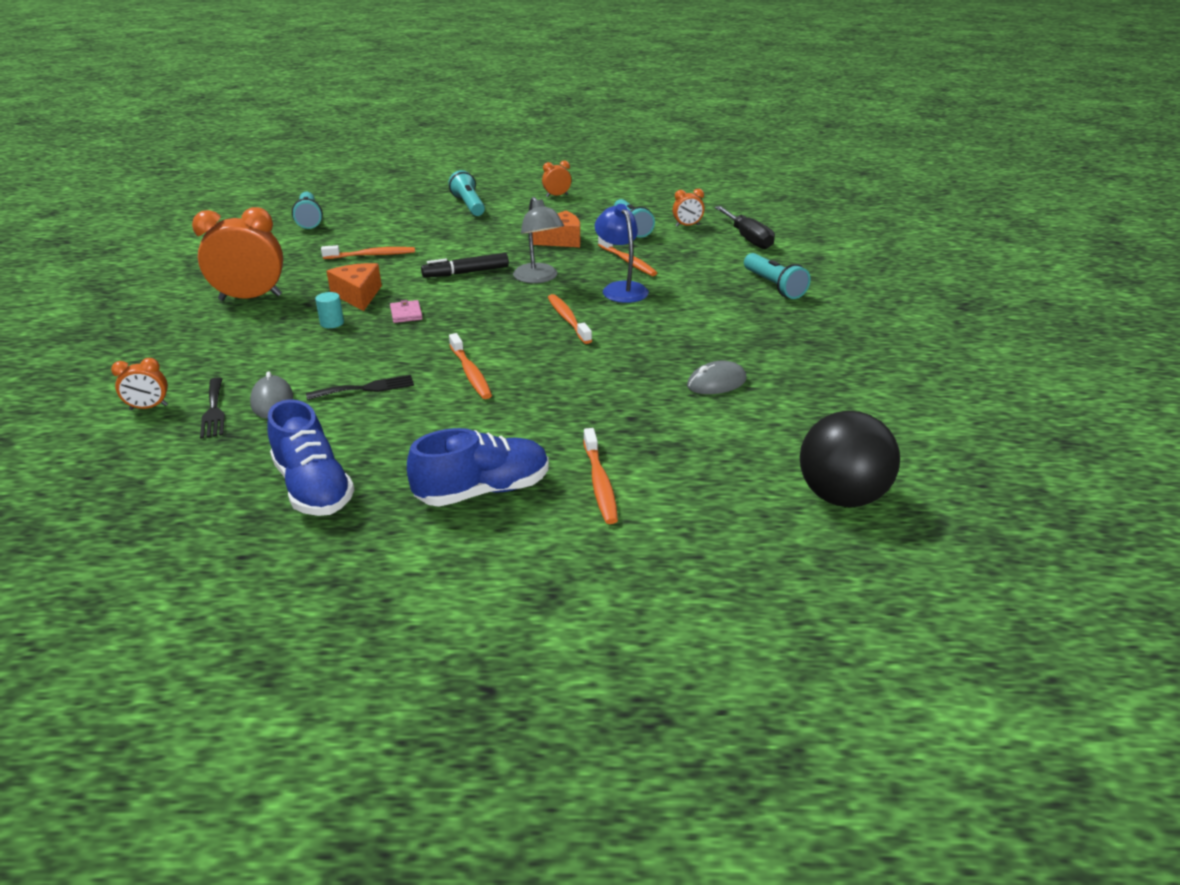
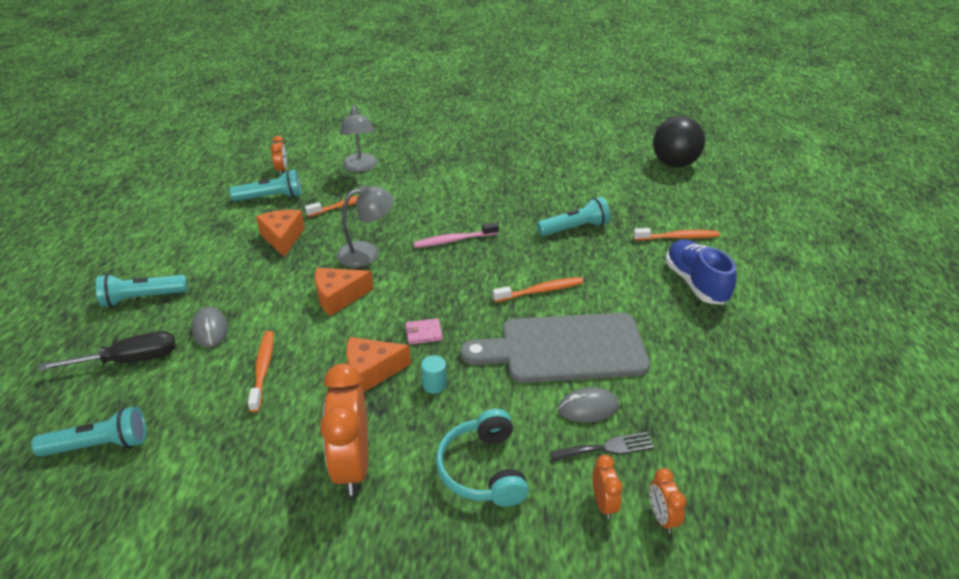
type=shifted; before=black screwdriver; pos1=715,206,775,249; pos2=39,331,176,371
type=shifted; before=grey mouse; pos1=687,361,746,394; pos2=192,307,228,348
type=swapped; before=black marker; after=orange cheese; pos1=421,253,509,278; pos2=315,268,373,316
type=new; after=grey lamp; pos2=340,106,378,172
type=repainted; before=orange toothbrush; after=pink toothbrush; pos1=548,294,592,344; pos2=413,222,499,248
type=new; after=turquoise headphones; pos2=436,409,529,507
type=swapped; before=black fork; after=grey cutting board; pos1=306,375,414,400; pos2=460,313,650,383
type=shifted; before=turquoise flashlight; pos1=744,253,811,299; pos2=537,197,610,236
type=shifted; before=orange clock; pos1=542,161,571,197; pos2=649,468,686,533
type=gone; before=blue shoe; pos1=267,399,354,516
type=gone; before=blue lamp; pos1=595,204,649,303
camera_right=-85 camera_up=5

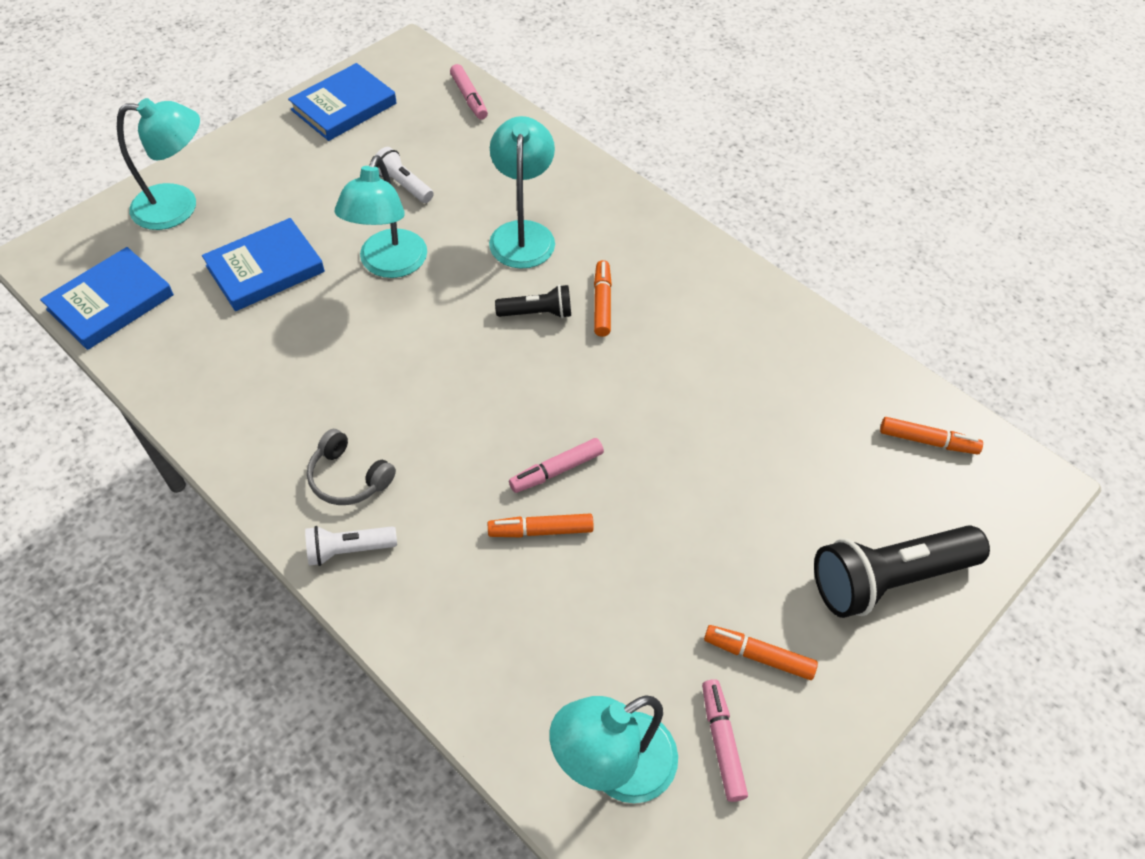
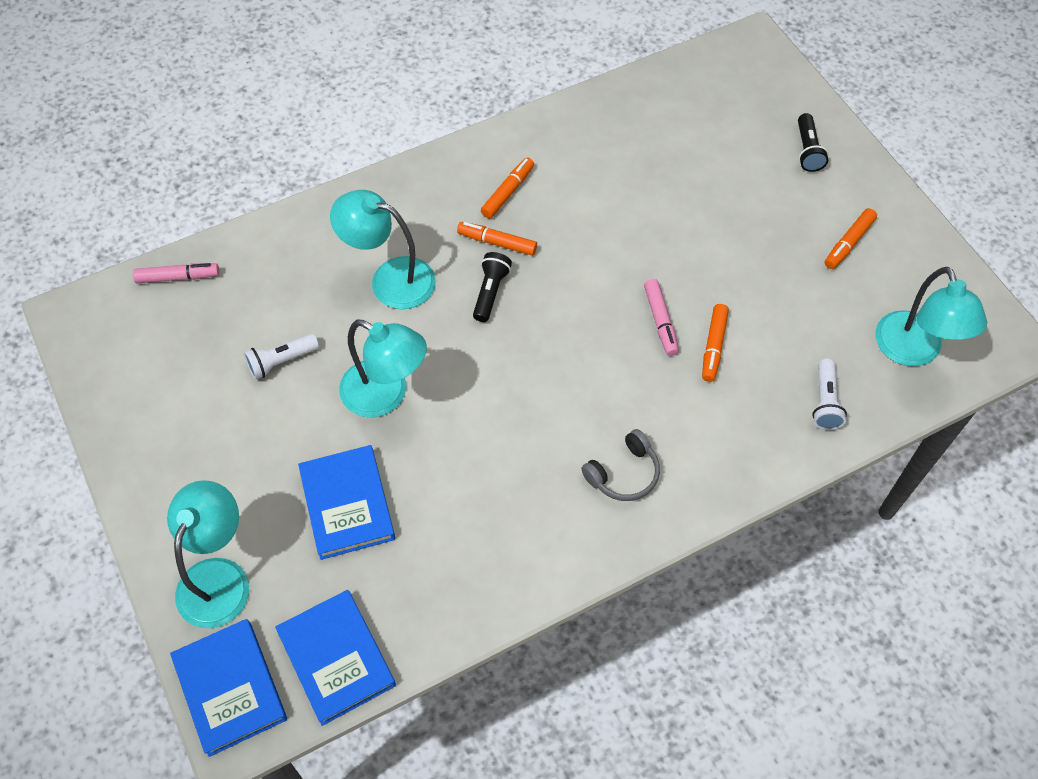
type=shifted; before=blue book; pos1=288,63,397,141; pos2=170,619,287,757
type=shifted; before=orange marker; pos1=880,417,983,454; pos2=481,158,534,218
type=scaled; before=black flashlight; pos1=814,525,990,618; pos2=798,113,828,172; scale=0.52
type=shifted; before=white flashlight; pos1=305,526,397,566; pos2=812,359,847,430
type=gone; before=pink marker; pos1=702,679,748,802
camera_right=-70 camera_up=5

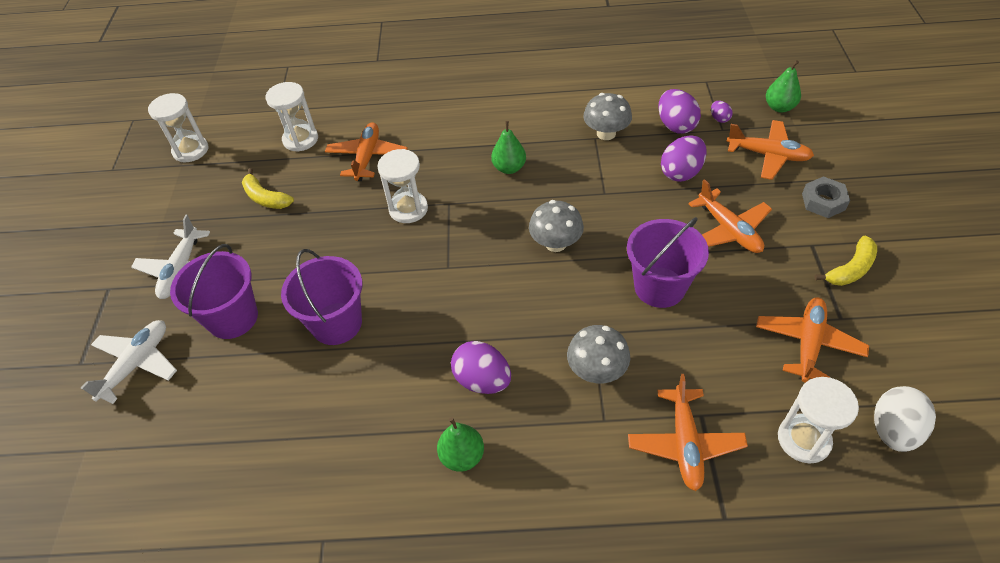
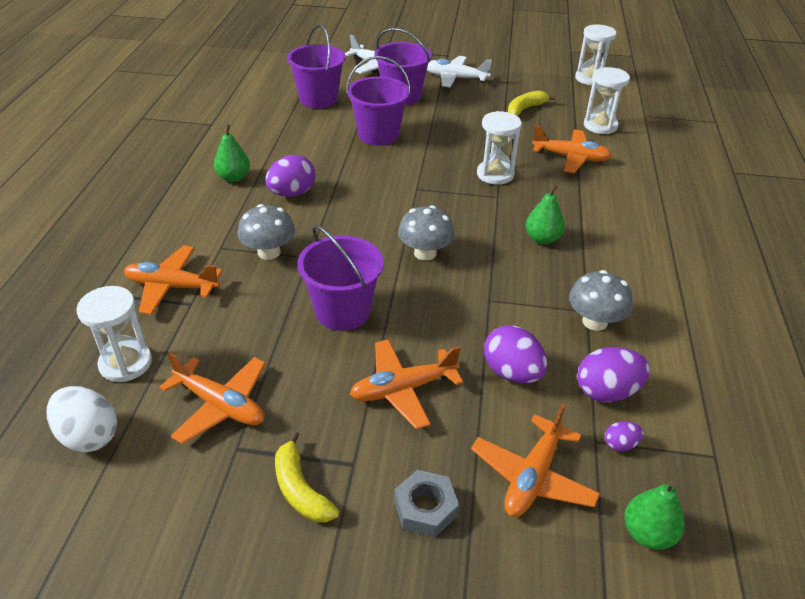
type=new; after=purple bucket; pos2=287,24,346,109
camera_right=95 camera_up=-10

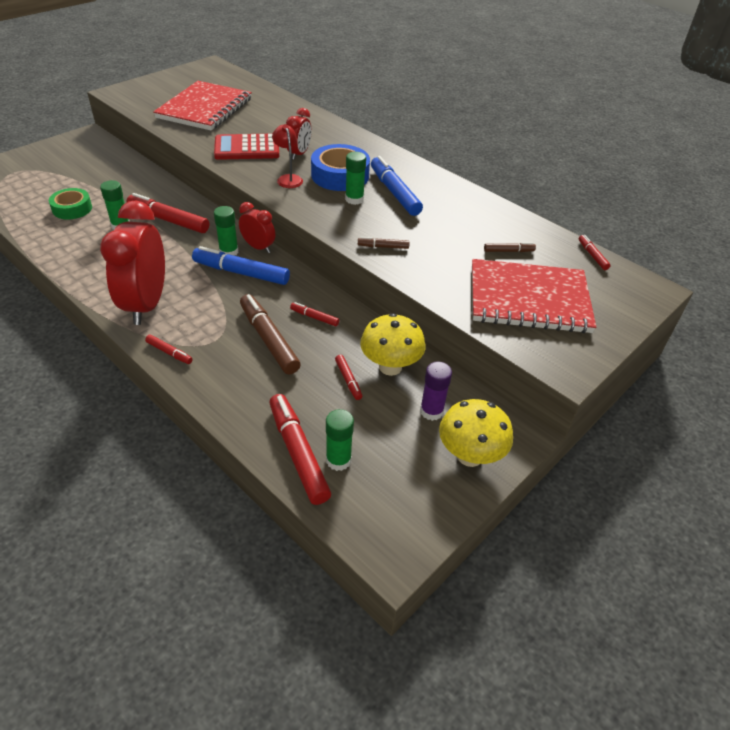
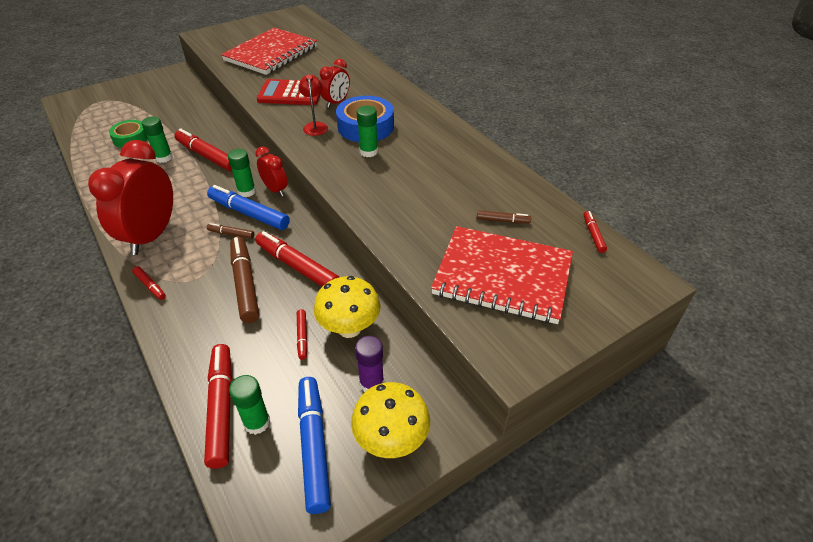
type=shifted; before=brown marker; pos1=358,237,410,249; pos2=207,223,254,239
type=scaled; before=red marker; pos1=290,302,339,326; pos2=255,231,339,287; scale=2.05
type=shifted; before=blue marker; pos1=371,156,423,216; pos2=298,377,331,514
camera_right=15 camera_up=0

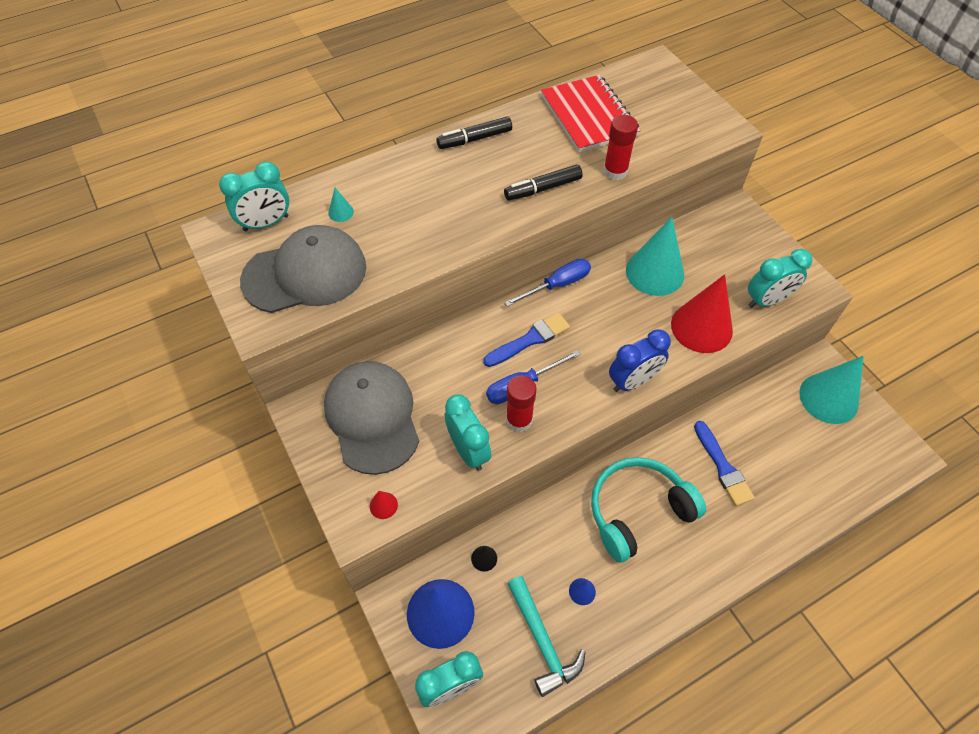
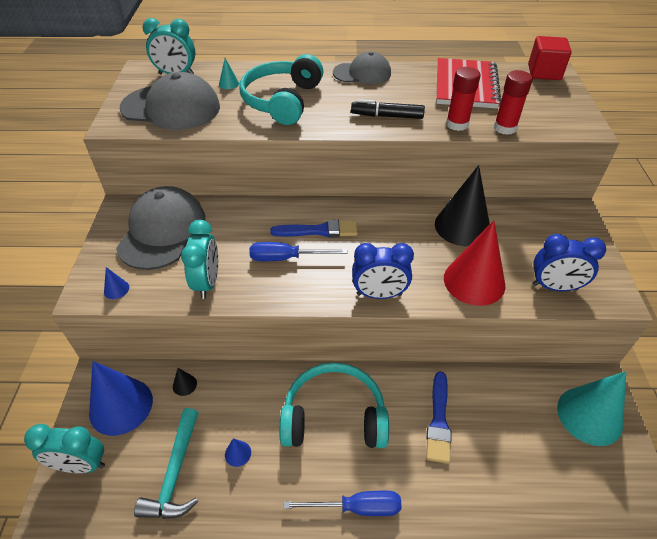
type=repainted; before=red cone; after=blue cone; pos1=370,491,398,519; pos2=104,267,129,299
type=new; after=turquoise headphones; pos2=239,54,323,125
type=shifted; before=blue screwdriver; pos1=504,259,591,307; pos2=283,491,401,516
type=swapped; before=black marker; after=grey cap; pos1=436,117,512,149; pos2=333,51,391,84
type=repainted; before=turquoise cone; after=black cone; pos1=626,217,684,296; pos2=435,165,490,246
type=shifted; before=red glue stick; pos1=506,376,537,432; pos2=494,70,533,135
type=new; after=red cube; pos2=528,36,572,80
type=repainted; before=turquoise clock; after=blue clock; pos1=748,249,813,308; pos2=532,234,606,291
camera_right=30 camera_up=-10

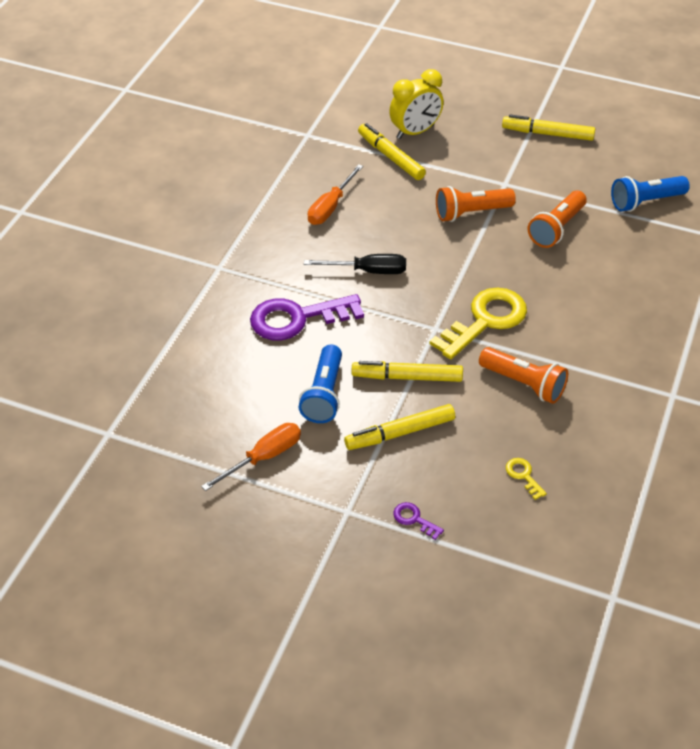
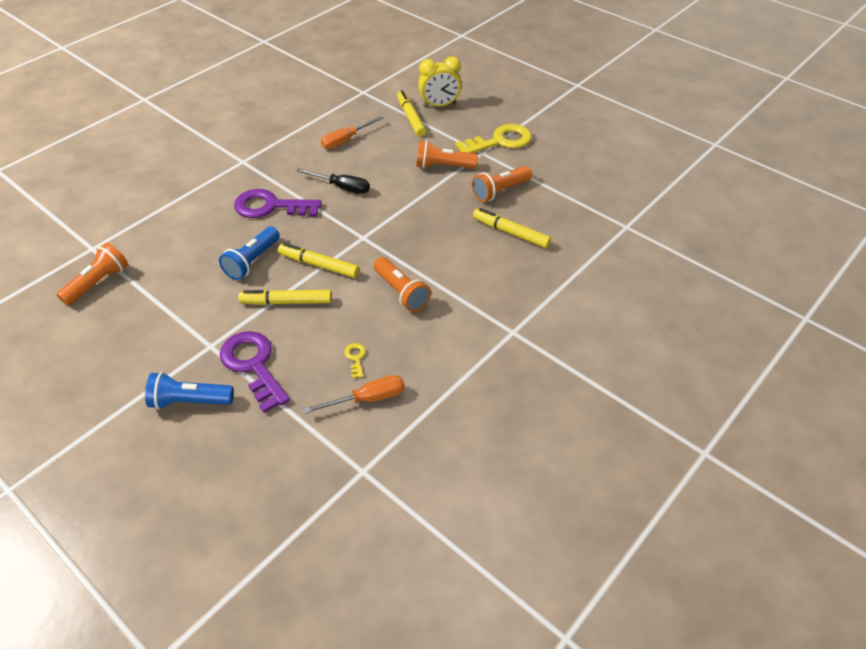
type=new; after=orange flashlight; pos2=56,243,128,306
type=shifted; before=blue flashlight; pos1=611,176,690,212; pos2=145,372,234,409
type=scaled; before=purple key; pos1=393,502,444,540; pos2=220,331,290,413; scale=2.37
type=shifted; before=orange screwdriver; pos1=201,423,301,491; pos2=304,375,405,414
type=shifted; before=yellow key; pos1=429,287,527,360; pos2=455,124,532,153
type=shifted; before=yellow marker; pos1=502,115,595,141; pos2=473,208,551,248
camera_right=20 camera_up=0

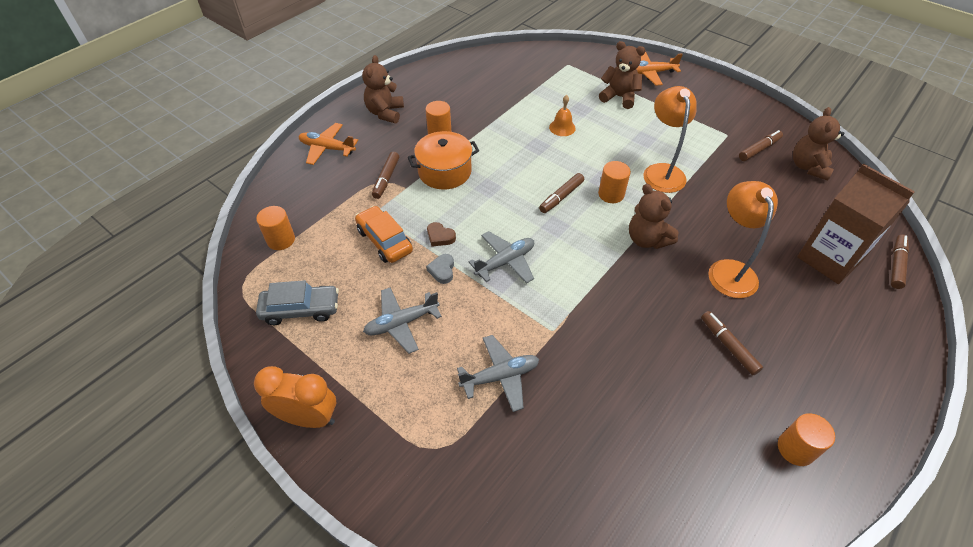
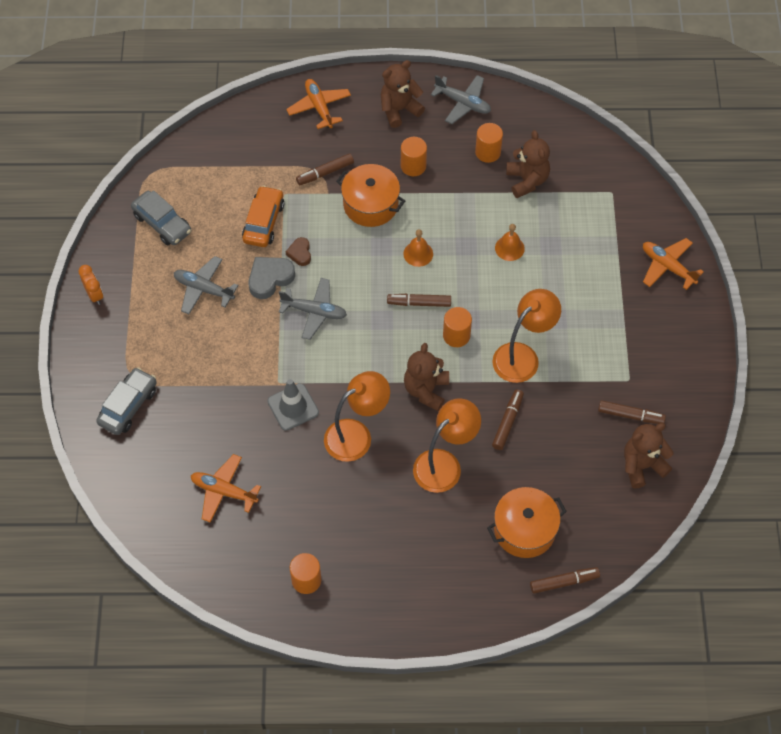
type=scaled; before=orange clock; pos1=254,366,336,428; pos2=79,265,103,305; scale=0.6
type=new; after=grey car; pos2=96,367,157,435
type=new; after=orange plane; pos2=191,454,261,523
type=scaled; before=grey heart; pos1=426,254,454,284; pos2=248,257,295,299; scale=1.68
type=new; after=grey traffic cone; pos2=267,379,319,431
type=new; after=orange lamp; pos2=324,371,390,462
type=new; after=orange bell; pos2=404,230,433,267
type=shifted; before=grey plane; pos1=457,335,539,412; pos2=431,75,491,124
type=shifted; before=orange cylinder; pos1=256,206,295,250; pos2=475,123,503,163
type=swapped; before=brown carton; after=orange pot; pos1=797,164,915,284; pos2=487,487,567,558
type=shifted; before=brown marker; pos1=701,311,763,375; pos2=492,389,524,450
type=shifted; before=brown teddy bear; pos1=599,41,646,109; pos2=506,130,550,198
camera_right=50 camera_up=10

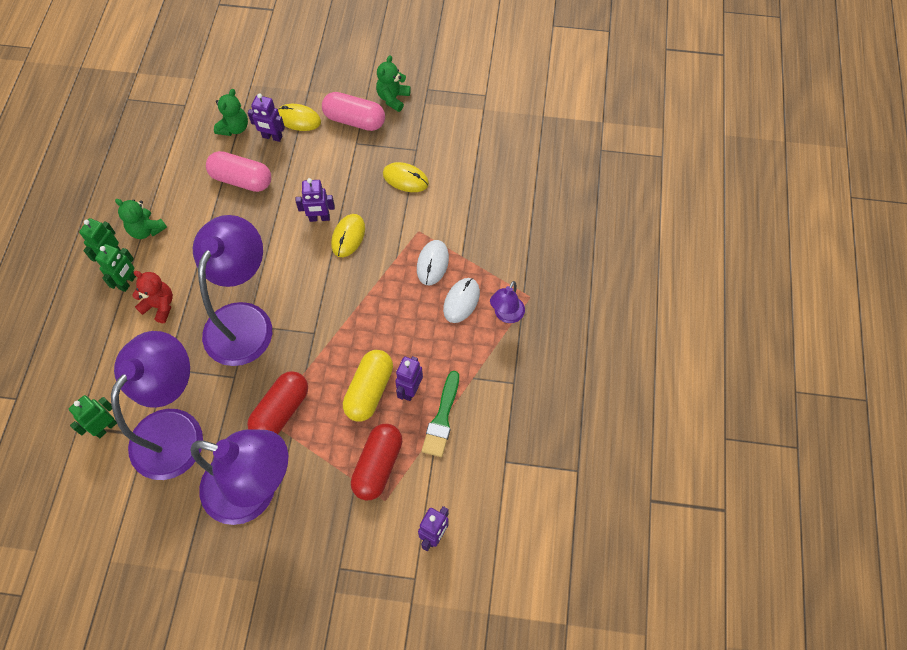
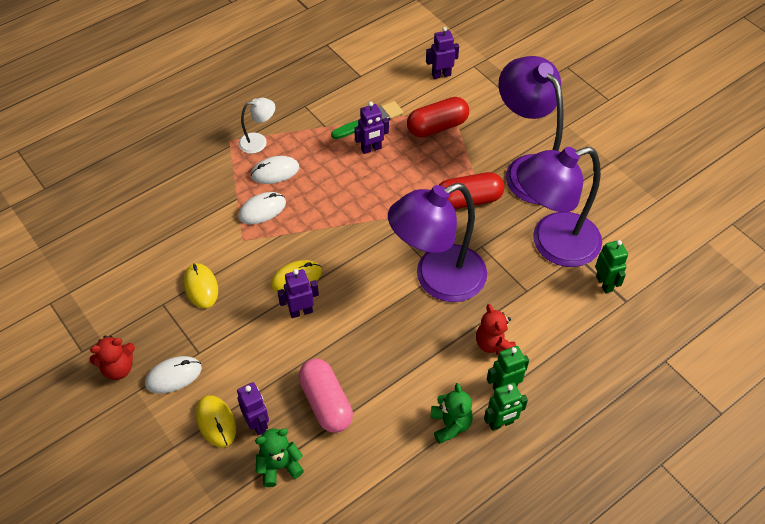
type=repainted; before=green teddy bear; after=red teddy bear; pos1=376,55,411,112; pos2=89,336,135,380
type=swapped; before=pink capsule; after=white mouse; pos1=322,92,385,131; pos2=145,356,202,393
type=repainted; before=purple lamp; after=white lamp; pos1=490,281,525,323; pos2=239,98,275,154
type=rotated; before=purple robot; pos1=296,178,335,222; pos2=277,269,319,318; turn=-60
type=rotated; before=green robot; pos1=69,395,117,438; pos2=595,240,628,293; turn=-105
type=gone; before=yellow capsule; pos1=343,350,393,421
camera_right=-135 camera_up=-10

